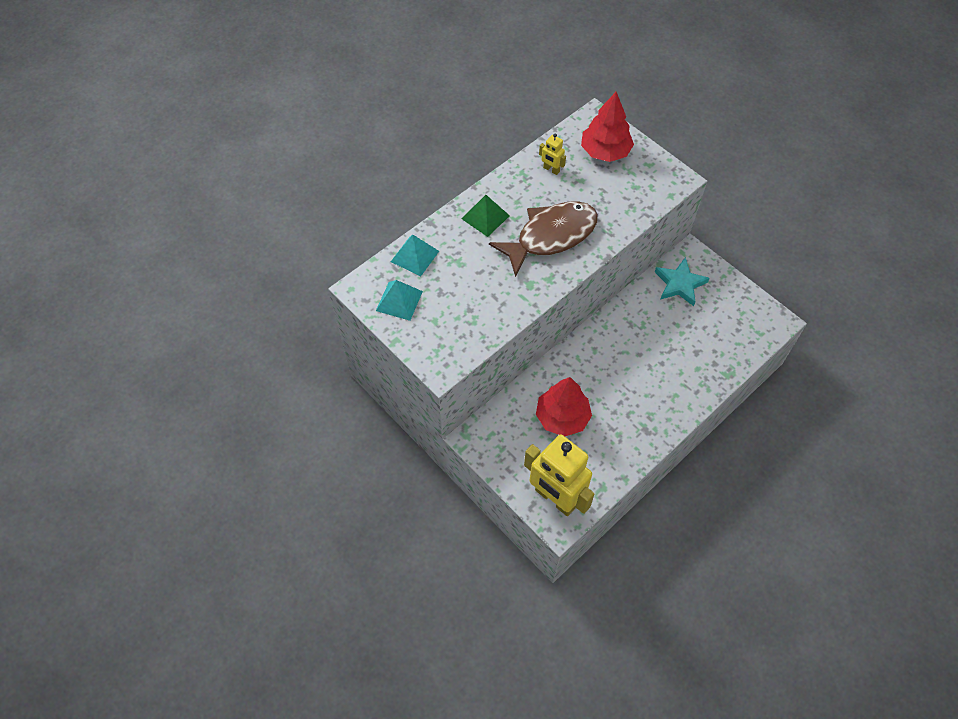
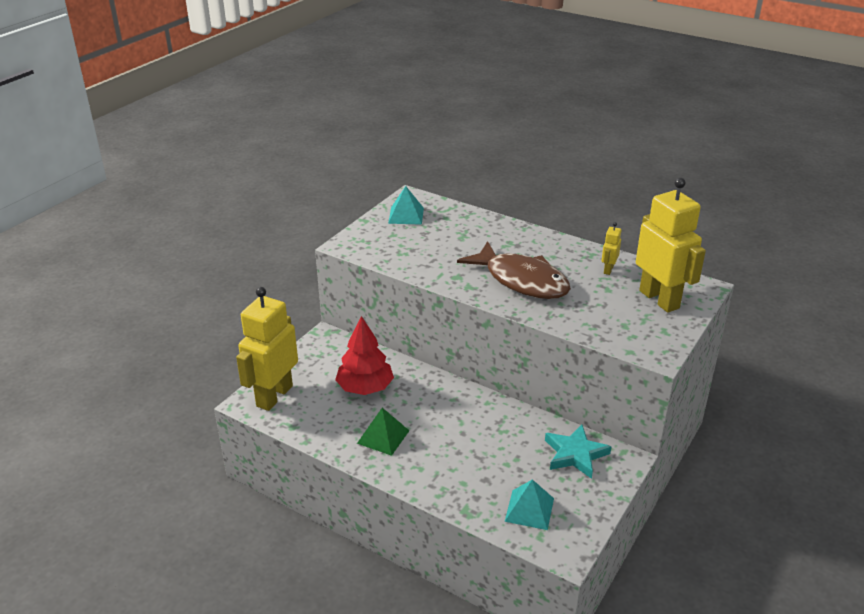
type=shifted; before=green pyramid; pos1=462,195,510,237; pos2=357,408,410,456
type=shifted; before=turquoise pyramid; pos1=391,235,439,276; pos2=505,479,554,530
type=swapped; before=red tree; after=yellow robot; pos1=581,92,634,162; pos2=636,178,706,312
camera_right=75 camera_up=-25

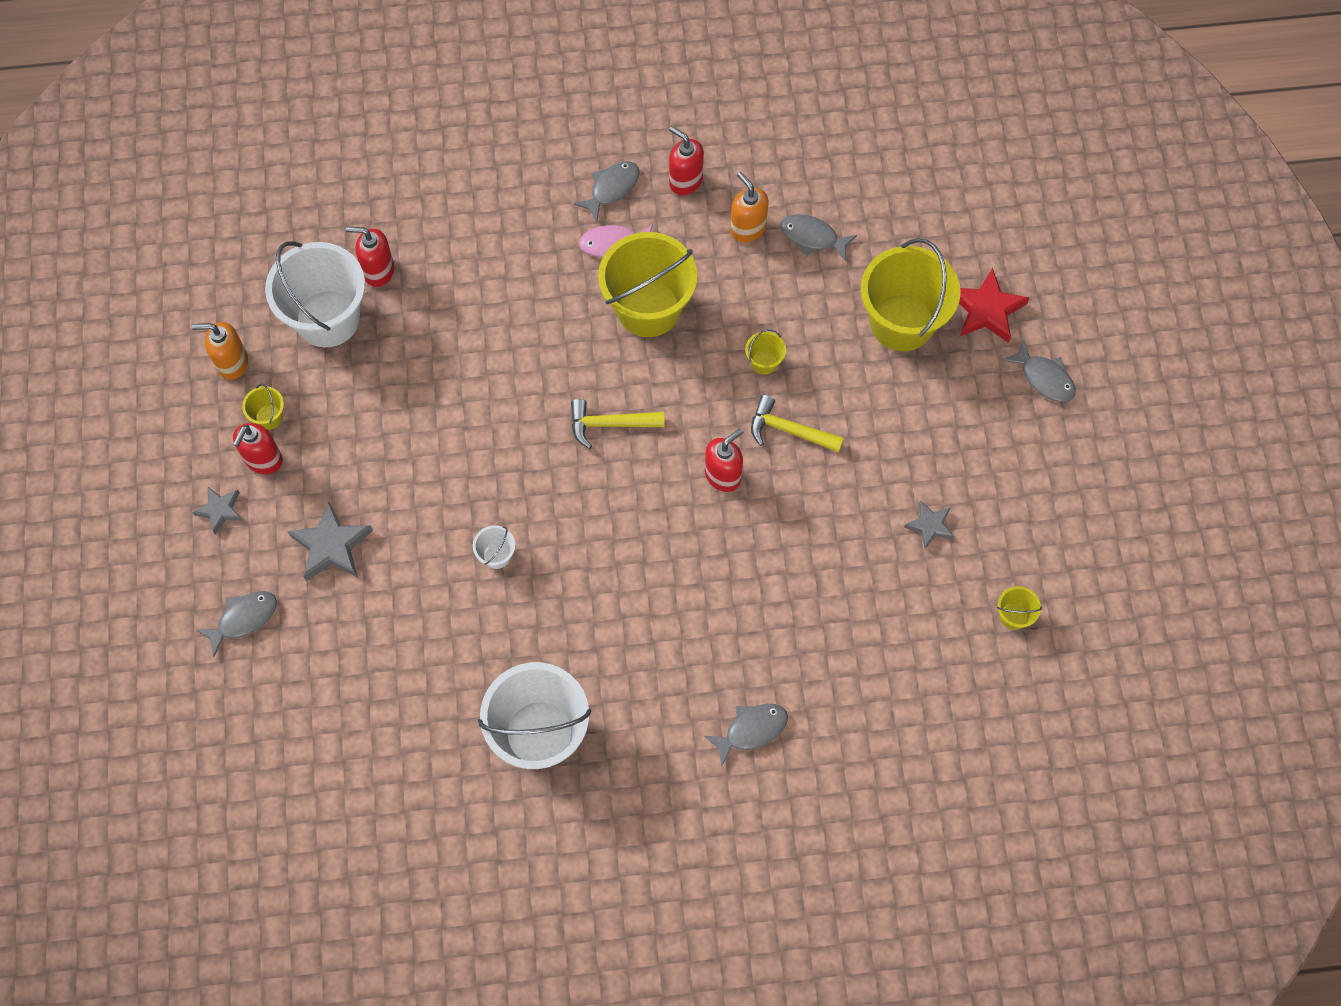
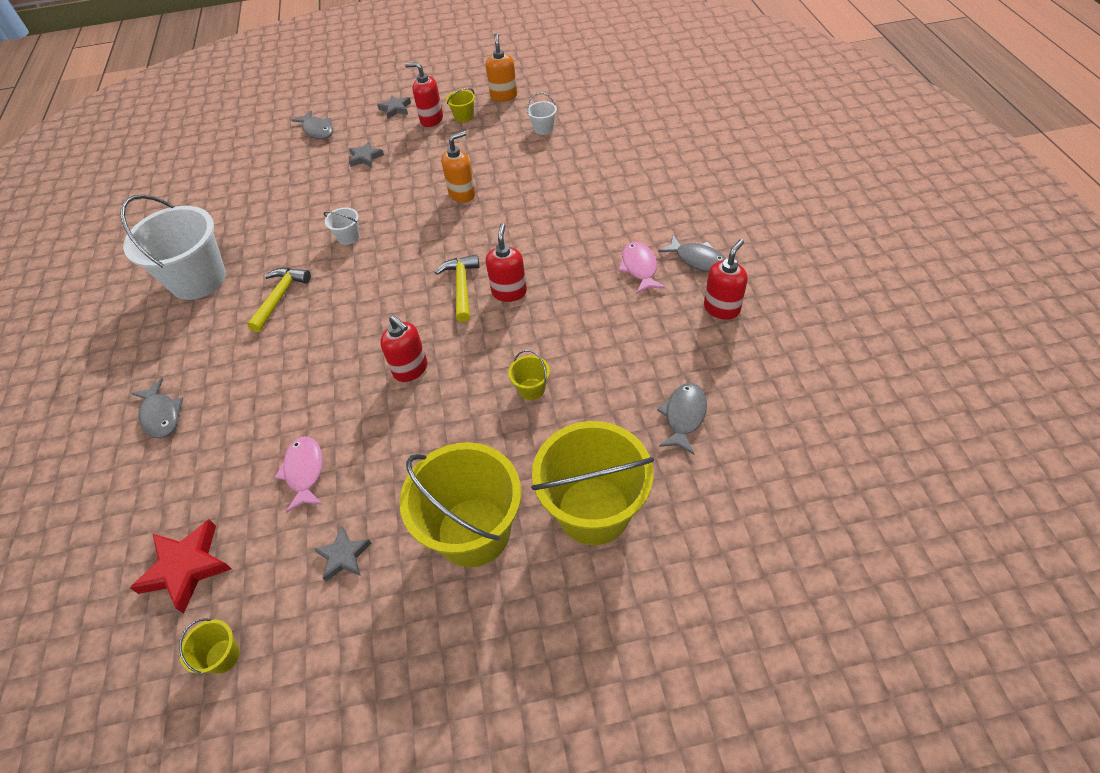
type=shifted; before=red star; pos1=959,268,1029,343; pos2=130,519,232,614
type=shifted; before=yellow hammer; pos1=751,395,844,452; pos2=247,268,311,332
type=new; after=pink fish; pos2=275,437,323,513
type=scaled; before=grey star; pos1=288,502,373,581; pos2=349,141,384,168; scale=0.6
type=shifted; before=yellow bucket; pos1=598,232,697,337; pos2=399,442,521,567
type=shifted; before=orange soap dispenser; pos1=730,172,769,243; pos2=441,131,475,203
type=shifted; before=red soap dispenser; pos1=346,226,394,287; pos2=486,223,527,302
type=scaled; before=white bucket; pos1=265,241,365,347; pos2=527,92,557,135; scale=0.42
type=gone; before=grey fish; pos1=1002,340,1076,402
camera_right=90 camera_up=-15

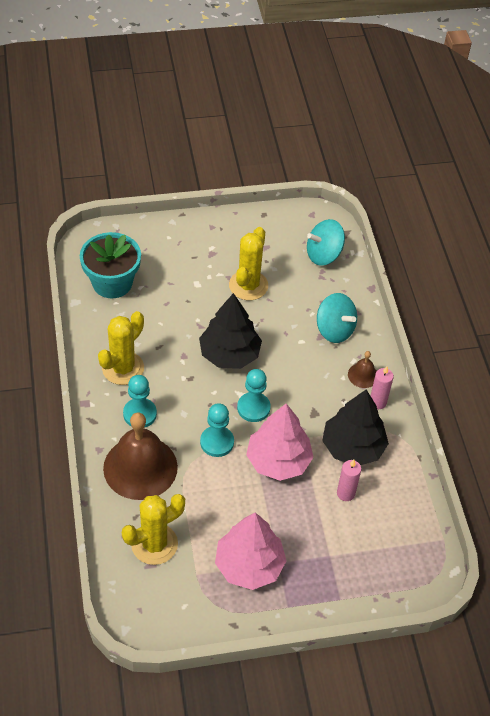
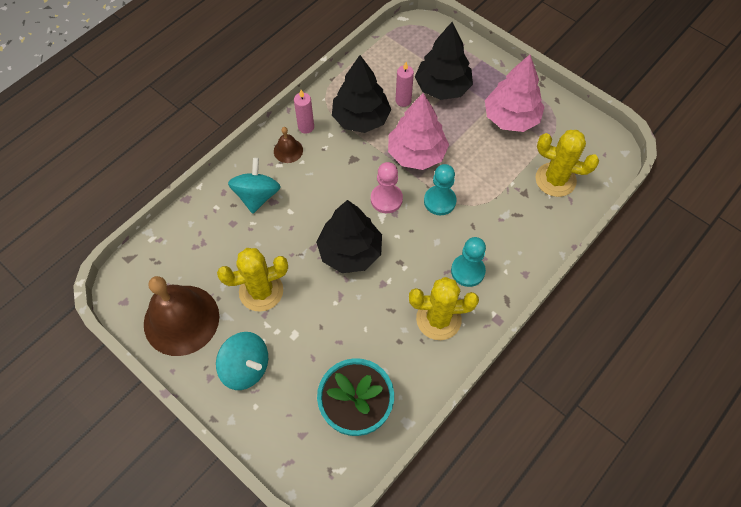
type=shifted; before=brown bell; pos1=103,413,178,500; pos2=144,276,219,356
type=shifted; before=turquoise spinning top; pos1=307,219,345,266; pos2=216,332,268,390
type=repainted; before=turquoise pawn; after=pink pawn; pos1=237,369,271,422; pos2=371,162,403,213
type=new; after=black tree; pos2=415,22,473,100
camera_right=-125 camera_up=10

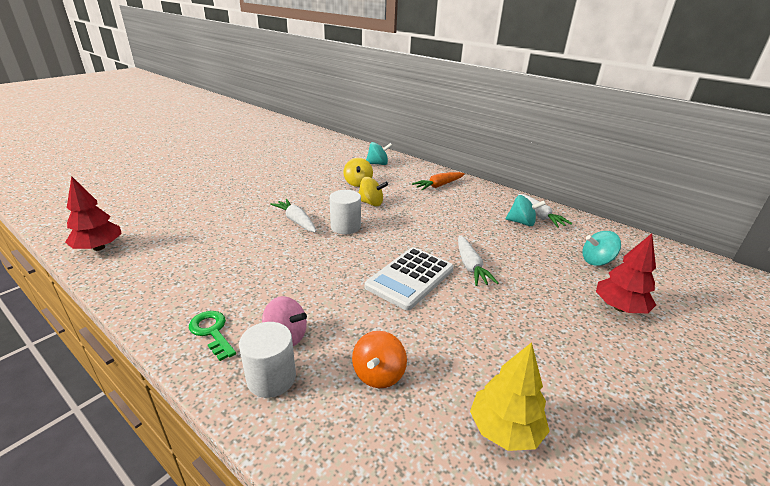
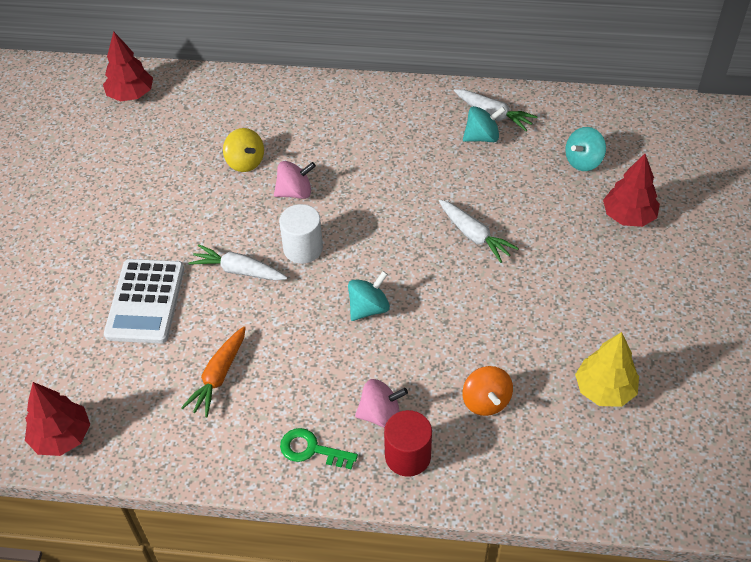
type=new; after=red tree; pos2=103,31,153,101
type=shifted; before=white calculator; pos1=365,247,454,310; pos2=104,259,184,344
type=shifted; before=orange carrot; pos1=412,172,465,190; pos2=181,326,246,417
type=repainted; before=yellow spinning top; after=pink spinning top; pos1=358,177,388,206; pos2=274,161,316,199
type=shifted; before=turquoise spinning top; pos1=366,142,392,165; pos2=348,271,390,321
type=repainted; before=white cylinder; after=red cylinder; pos1=239,322,296,398; pos2=384,410,432,477
camera_right=-30 camera_up=20

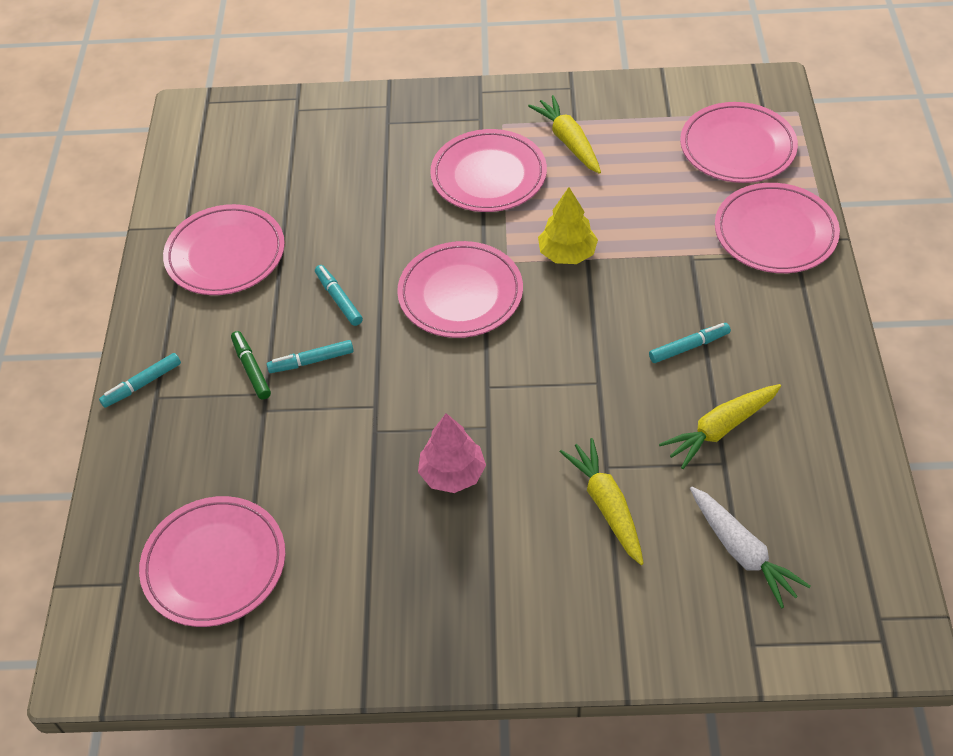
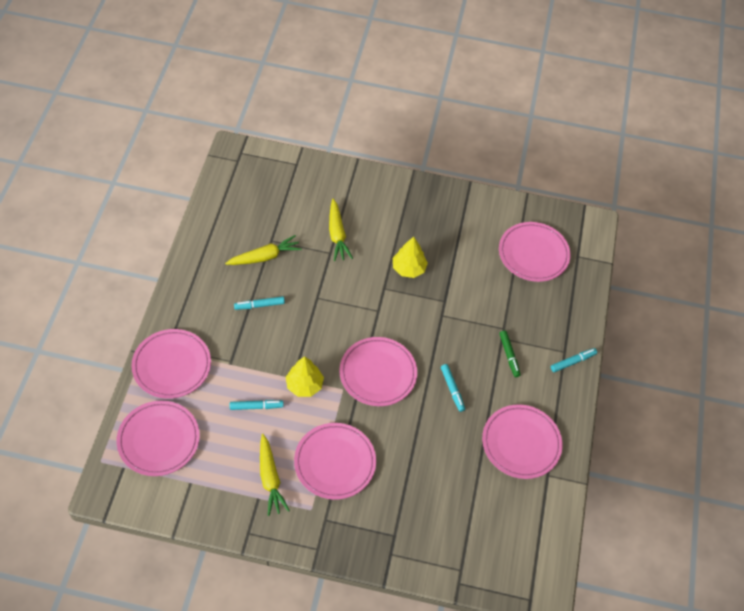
type=shifted; before=turquoise marker; pos1=267,340,354,373; pos2=230,400,284,410
type=repainted; before=pink tree; after=yellow tree; pos1=418,413,486,493; pos2=393,237,428,278
type=gone; before=white carrot; pos1=690,486,811,608
camera_right=-175 camera_up=5

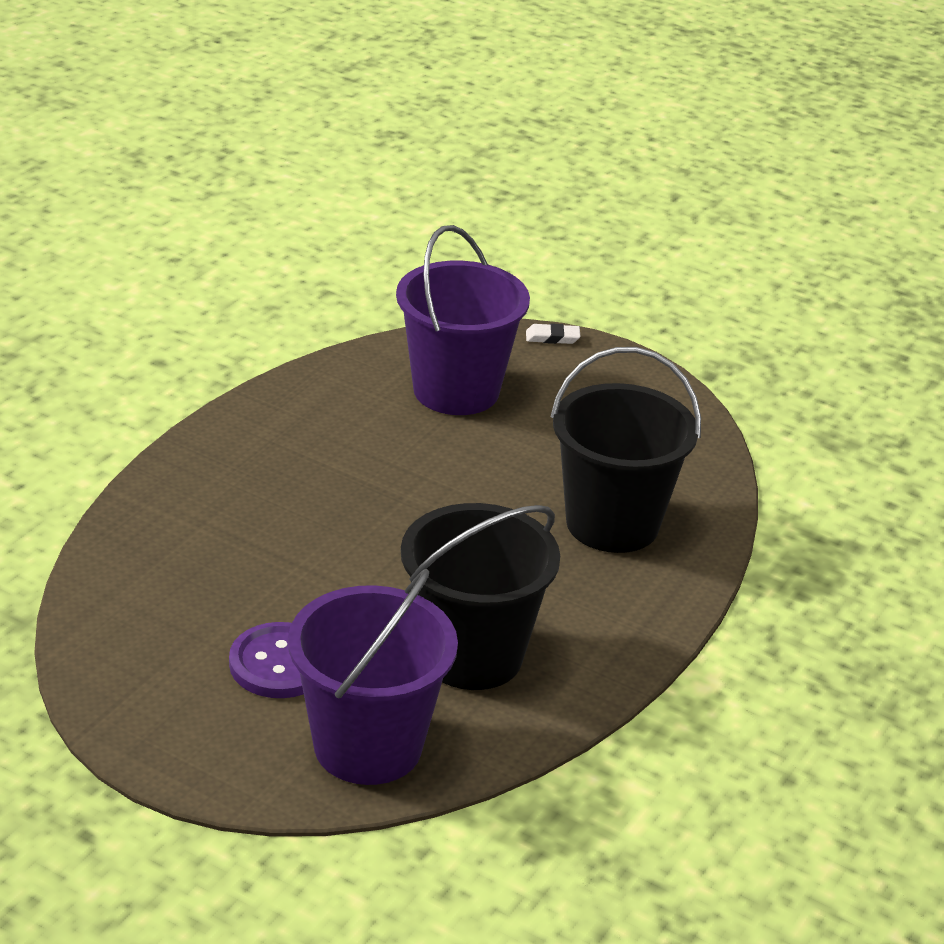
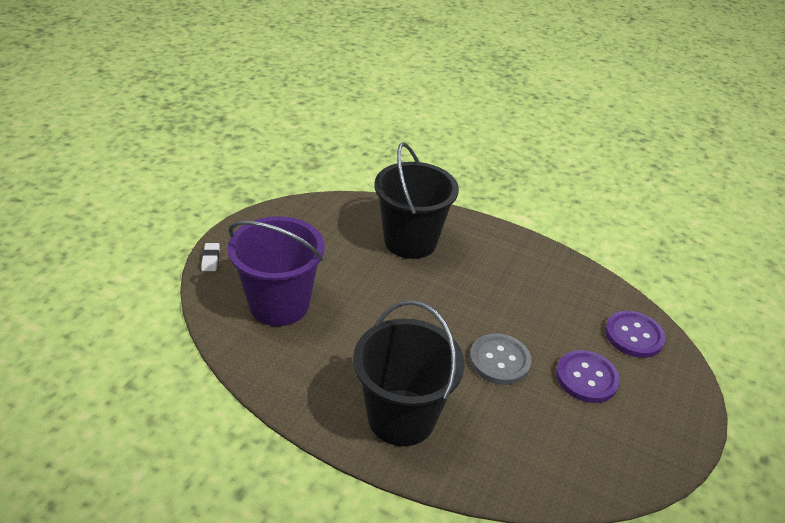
type=shifted; before=black bucket; pos1=401,503,560,690; pos2=353,300,465,446
type=new; after=grey button; pos2=470,333,532,385
type=swapped; before=purple bucket; after=purple button; pos1=288,569,458,785; pos2=605,311,666,358
camera_right=-95 camera_up=5

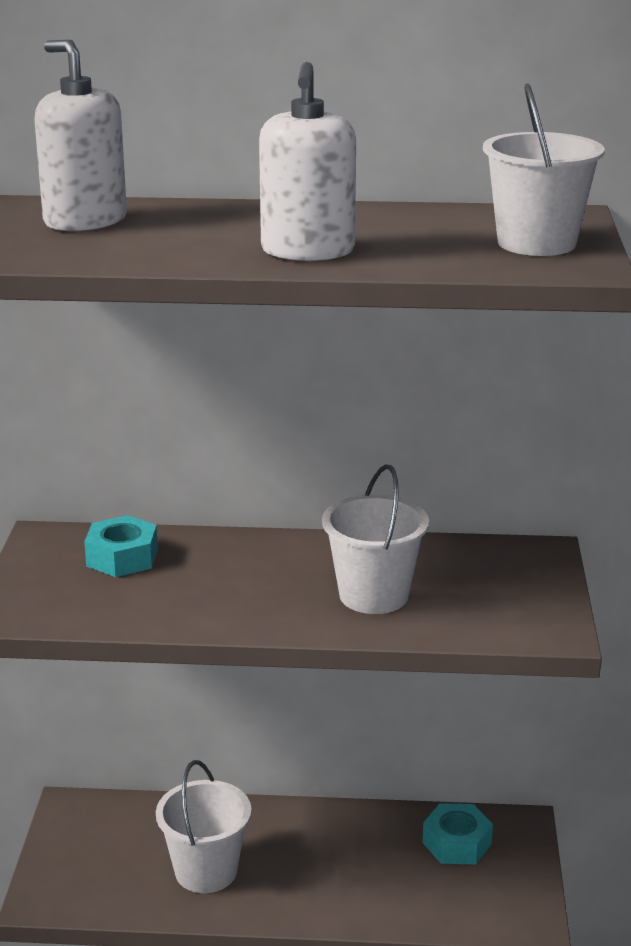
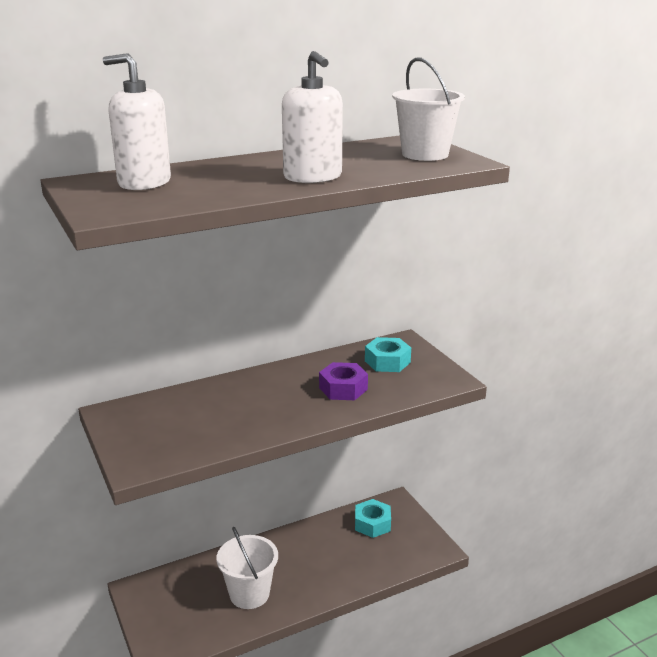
type=swapped; before=white bucket; after=purple nut; pos1=322,464,429,614; pos2=319,362,368,400
type=shifted; before=turquoise nut; pos1=84,515,158,577; pos2=365,337,411,372
camera_right=-30 camera_up=0

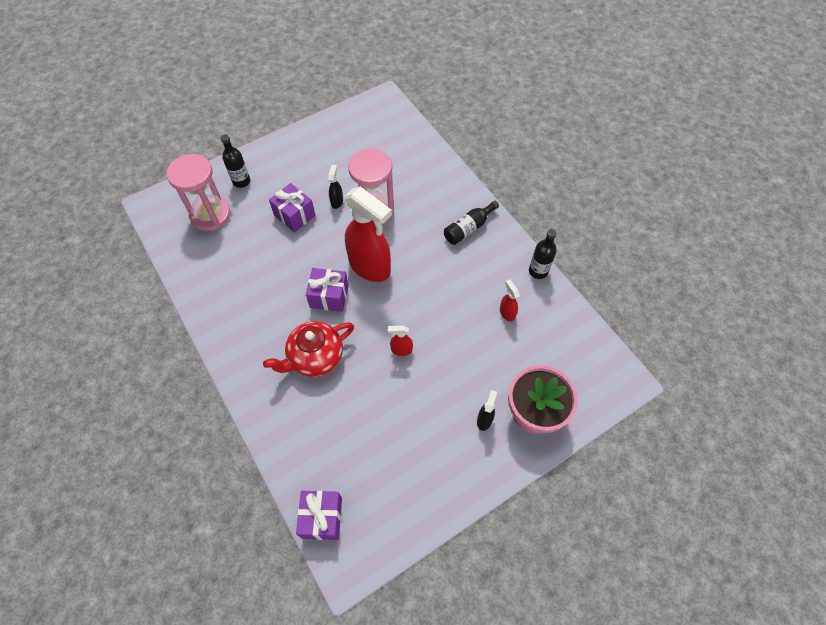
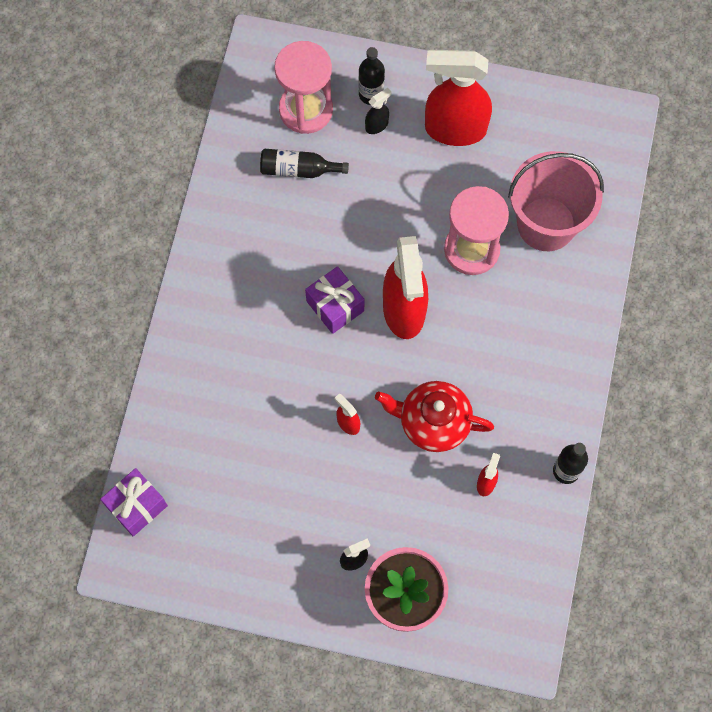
type=shifted; before=black bottle; pos1=444,201,499,245; pos2=260,149,349,178
type=shifted; before=black spray bottle; pos1=328,165,343,209; pos2=365,88,391,134
type=shifted; before=red teapot; pos1=263,321,354,377; pos2=375,381,494,452
type=new; after=red spray bottle; pos2=425,50,492,146
type=new; after=pink bucket; pos2=508,151,604,251
type=gone; before=purple gift; pos1=269,183,315,232
camera_right=45 camera_up=10

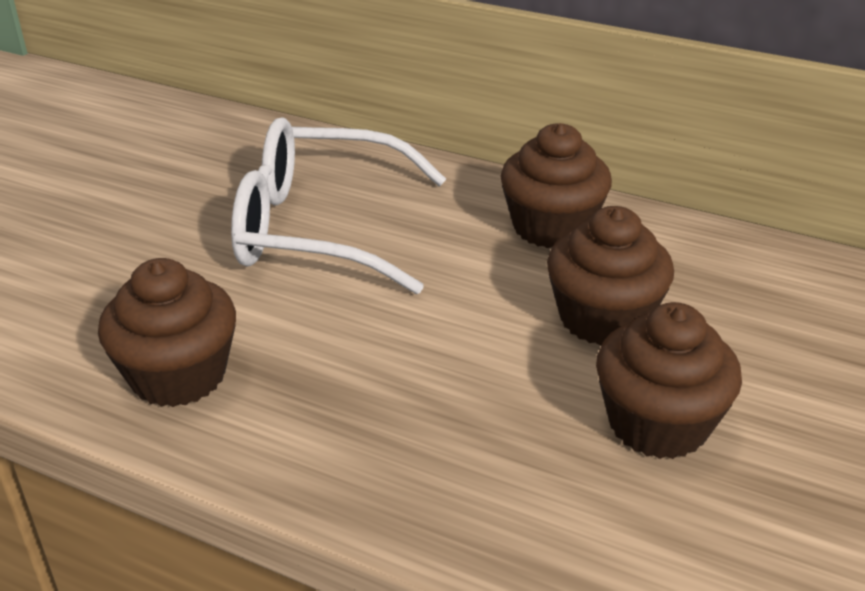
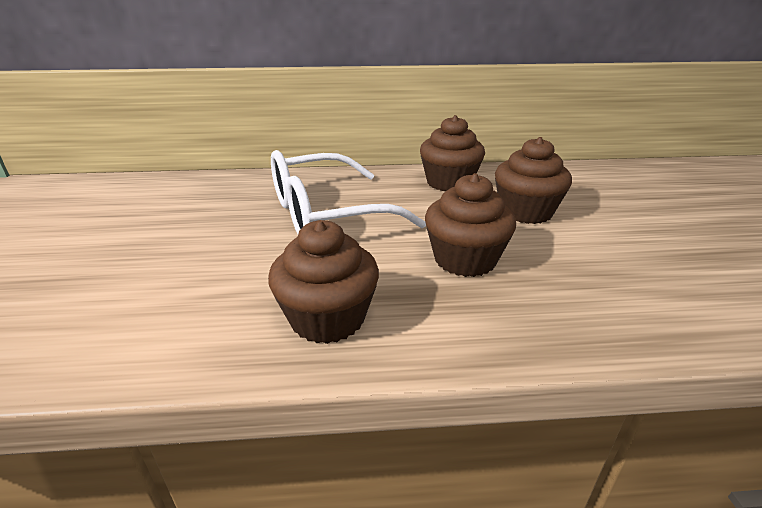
type=shifted; before=brown cupcake; pos1=596,302,742,459; pos2=425,173,516,277
camera_right=-30 camera_up=-5

